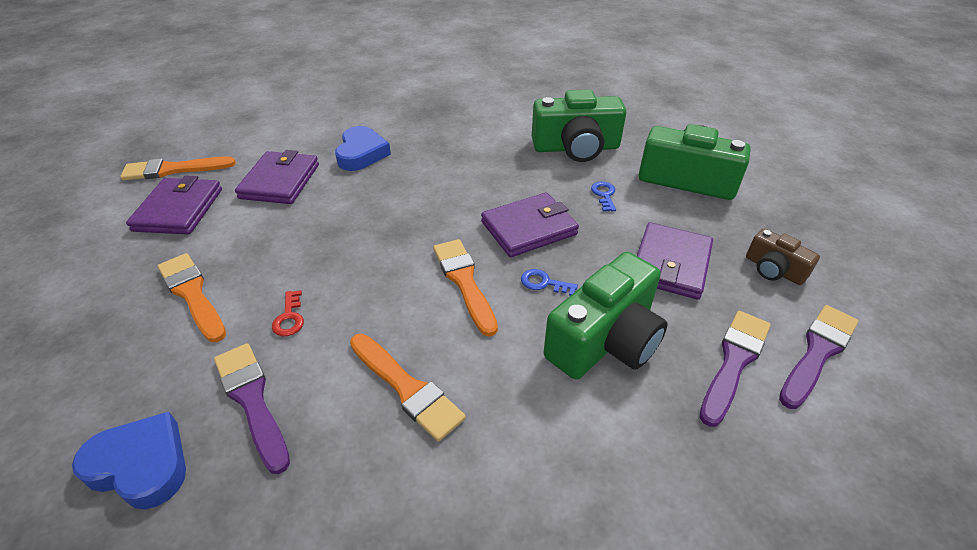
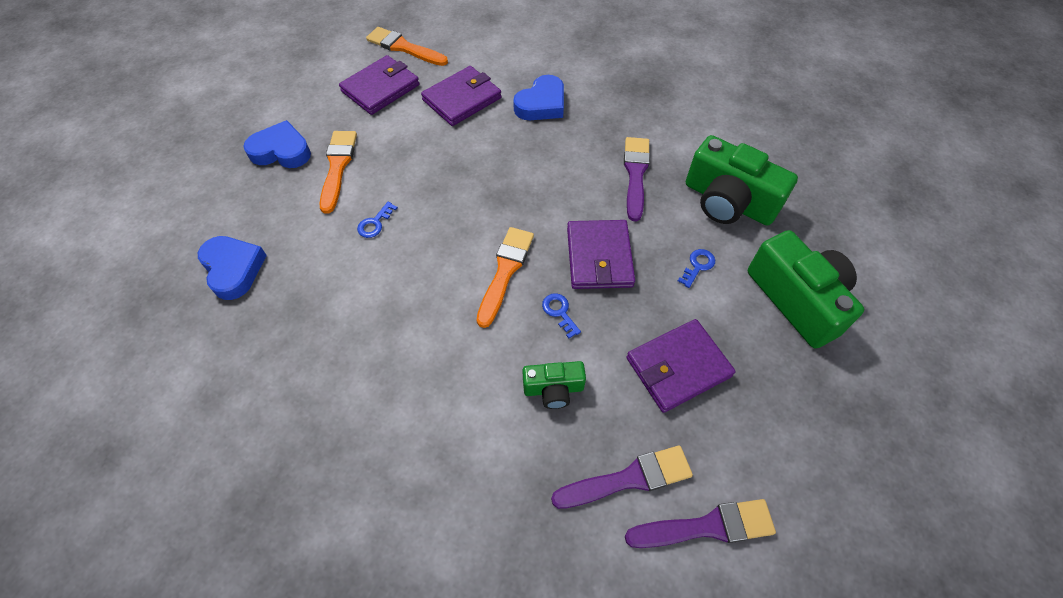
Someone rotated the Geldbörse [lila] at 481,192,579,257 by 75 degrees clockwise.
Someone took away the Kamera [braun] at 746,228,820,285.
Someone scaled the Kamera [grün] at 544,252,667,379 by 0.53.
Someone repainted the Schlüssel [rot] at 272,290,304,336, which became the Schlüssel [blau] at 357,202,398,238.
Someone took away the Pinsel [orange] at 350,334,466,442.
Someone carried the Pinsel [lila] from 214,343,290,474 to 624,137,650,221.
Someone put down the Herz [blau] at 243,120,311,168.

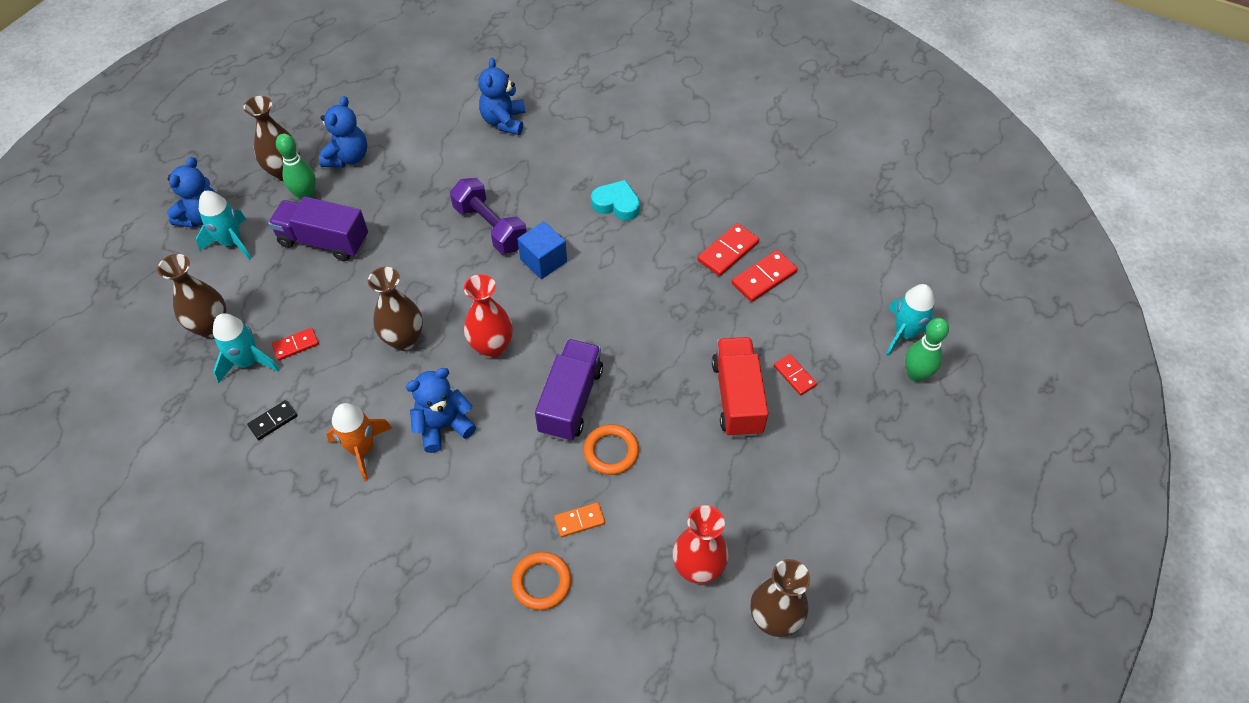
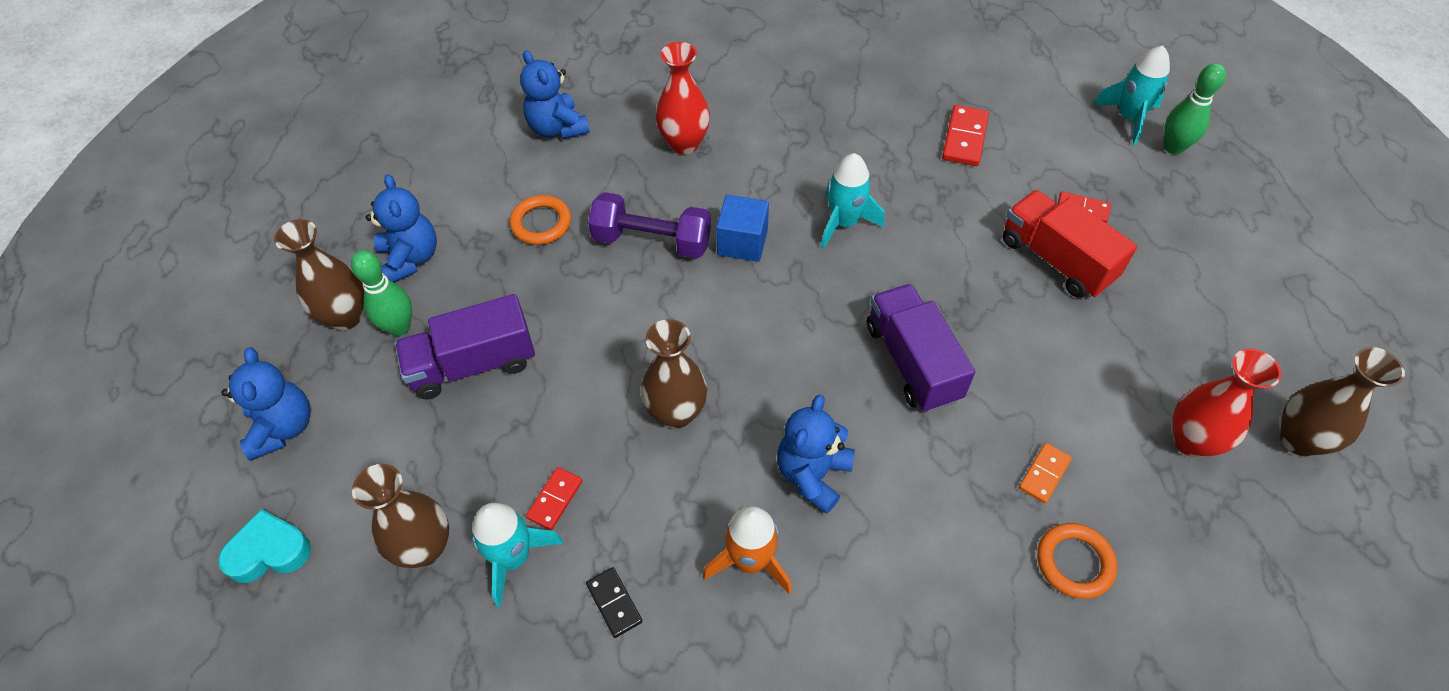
Someone carried the Herz [türkis] from 591,180,640,221 to 218,509,311,583.
Someone carried the Rakete [türkis] from 196,191,252,260 to 821,153,885,249.
Someone took away the Dominostein [rot] at 698,223,759,276.
Someone carried the Vase [rot] from 464,274,513,358 to 656,42,710,154.
Someone rotated the Dominostein [schwarz] at 247,400,297,440 by 45 degrees counterclockwise.
Someone carried the Ring [orange] from 584,424,639,475 to 510,195,571,245.

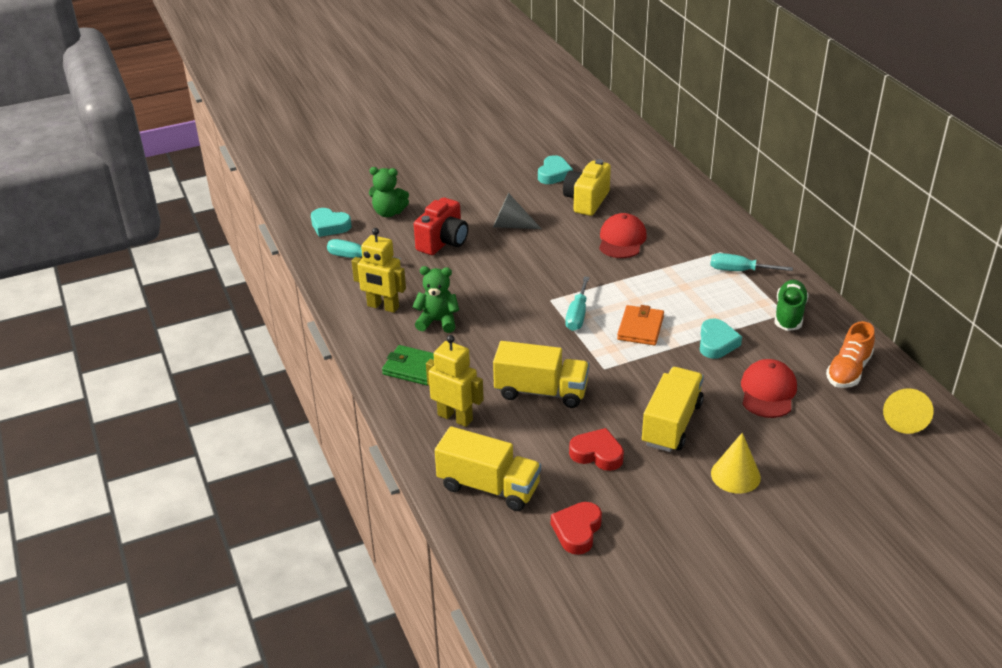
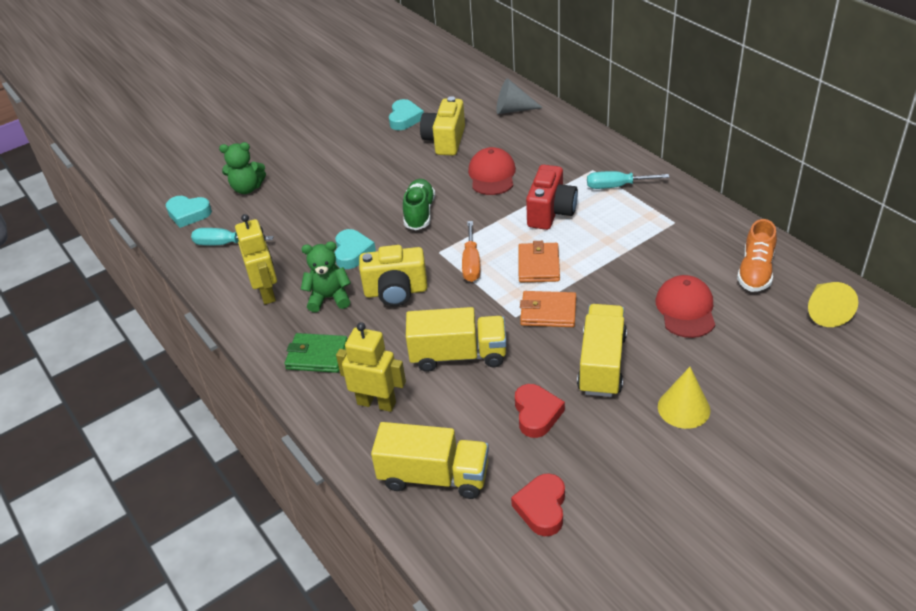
Someone carried the Kegel [grau] from 493,193,542,229 to 496,78,543,114.
Someone carried the Kamera [rot] from 414,197,468,255 to 526,165,578,230.
Someone rotated the Roboter [gelb] at 352,228,406,313 by 120 degrees counterclockwise.
Someone repainted the Schraubenzieher [türkis] at 565,276,589,331, which became the Schraubenzieher [orange] at 462,221,480,282.
Someone carried the Schuh [grün] from 775,280,809,331 to 403,179,435,230.
Someone carried the Herz [türkis] from 700,319,742,359 to 335,229,376,269.
Someone rotated the Herz [rot] at 569,428,624,471 by 75 degrees clockwise.
Someone put down the Kamera [gelb] at 359,245,427,306.
Someone put down the Geldbörse [orange] at 520,291,576,327.

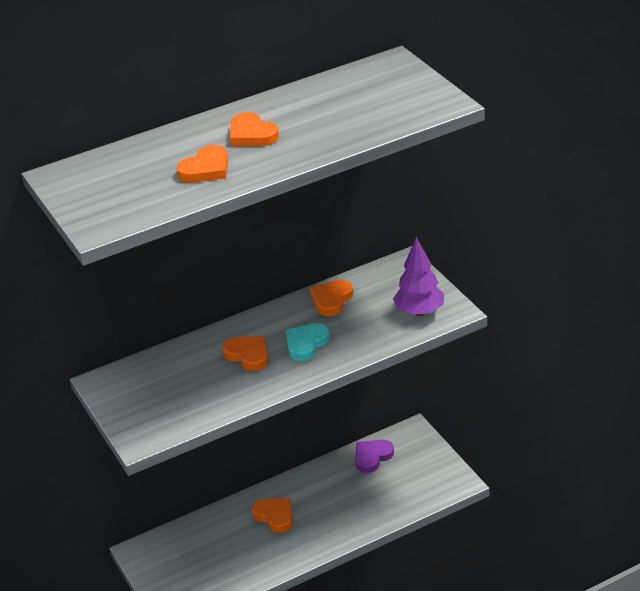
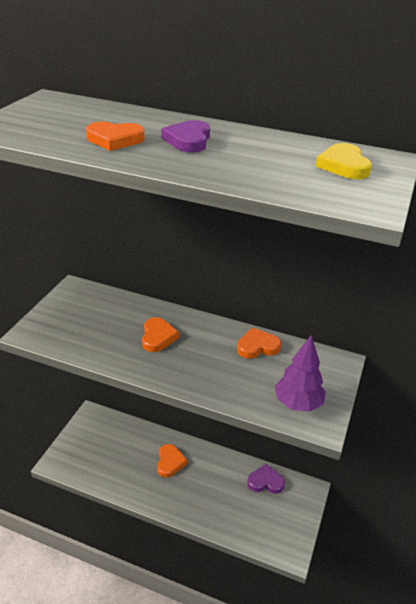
Someone repainted the Herz [orange] at 230,112,279,146, which became the Herz [lila] at 161,120,210,152.
Someone took away the Herz [türkis] at 286,323,330,361.
Someone put down the Herz [gelb] at 315,143,372,179.

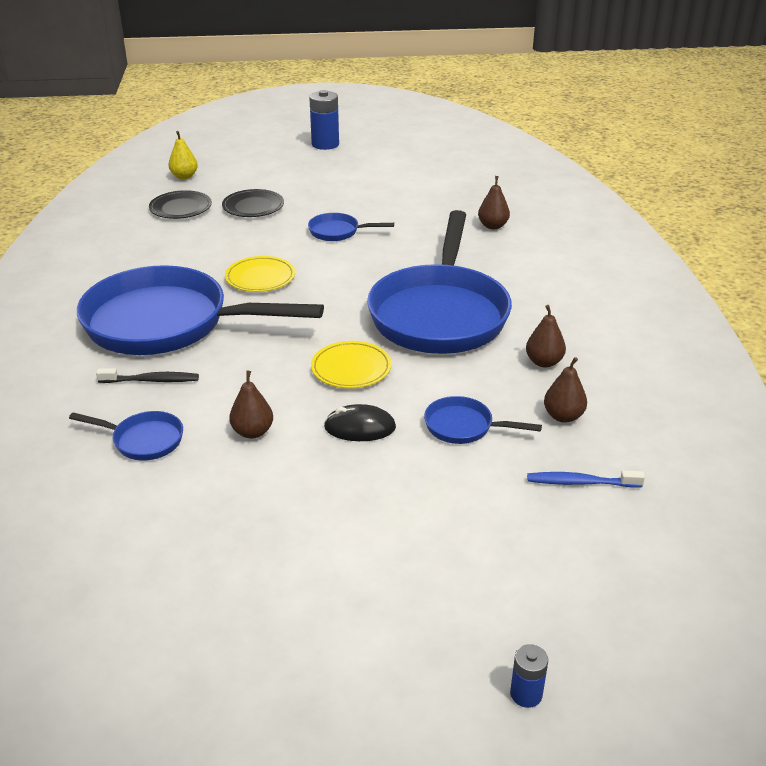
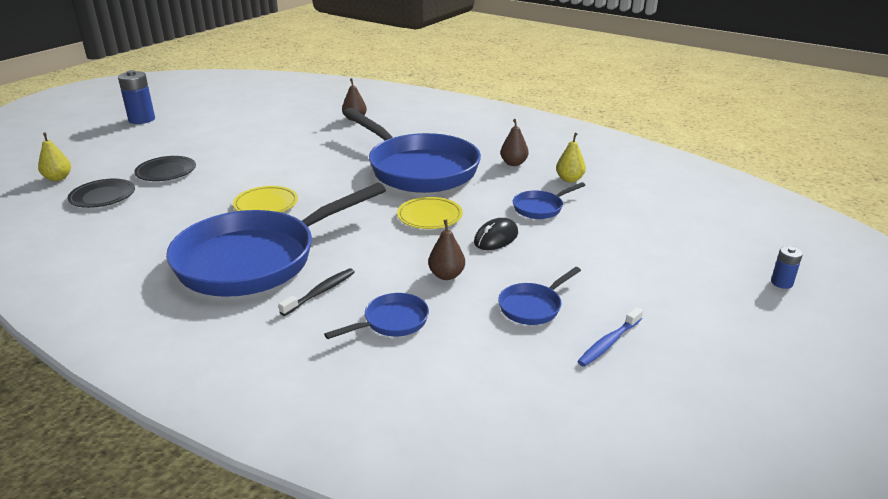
Someone carried the Pfanne [blau] from 308,213,394,241 to 498,267,581,325.
Someone repainted the Birne [braun] at 544,357,587,423, which became the Birne [gelb] at 556,133,586,182.
Someone carried the Zahnbürste [blau] from 527,470,645,488 to 577,307,643,367.

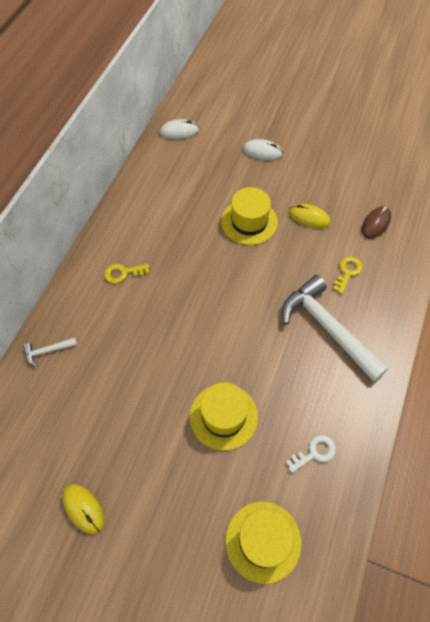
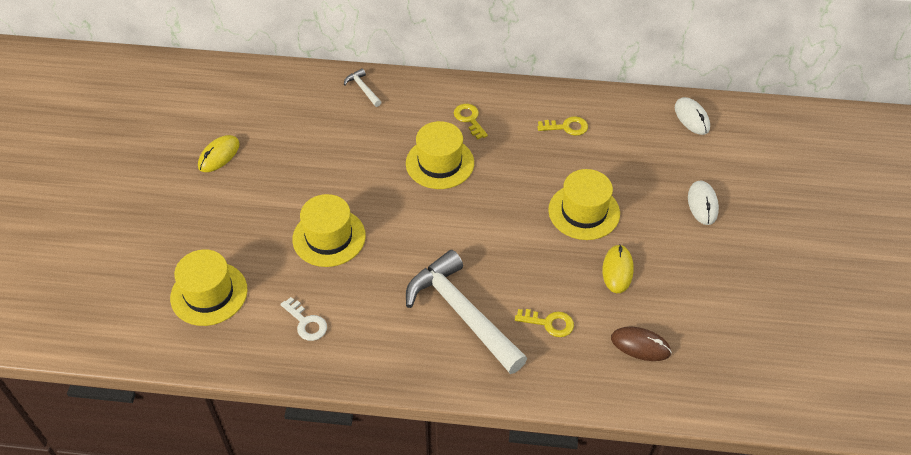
Someone rotated the Hammer [weiß] at 282,275,388,382 by 75 degrees counterclockwise.
Someone put down the Schlüssel [gelb] at 537,116,588,136.
Someone put down the Hut [gelb] at 406,121,474,189.

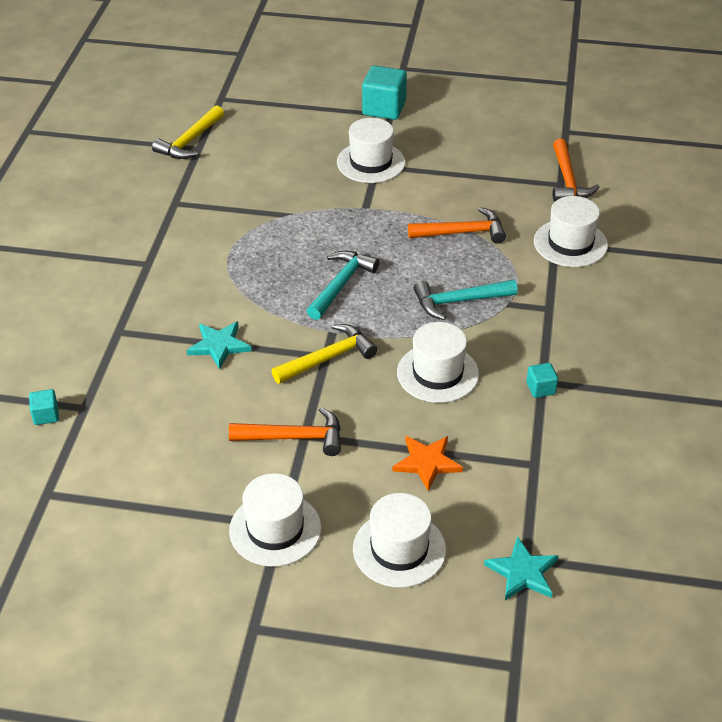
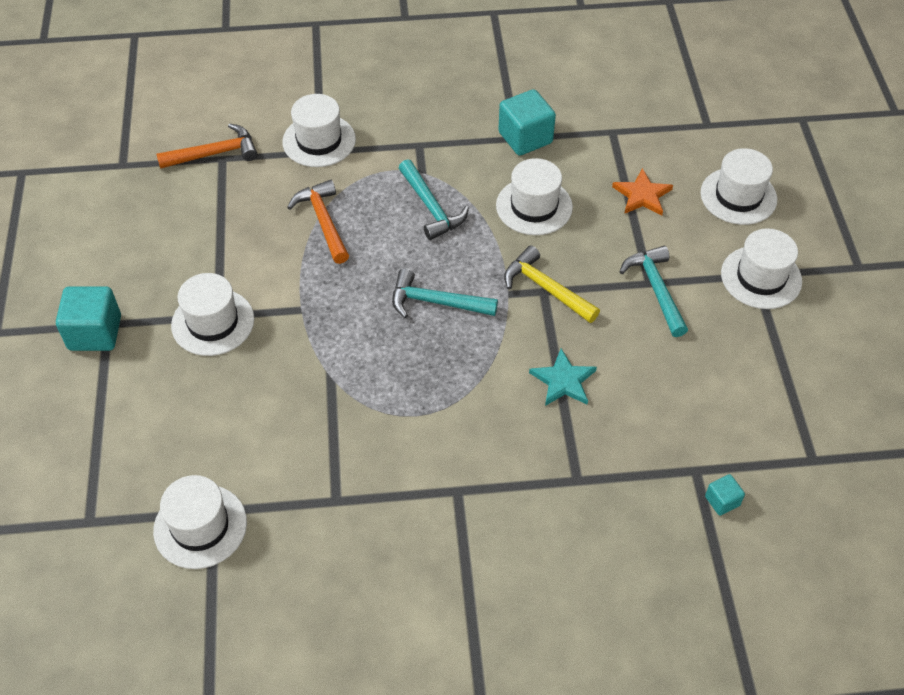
Someone swapped the Hammer [gelb] at 152,105,224,159 for the Hut [weiß] at 153,475,247,569.
Someone scaled the Kubus [türkis] at 526,363,558,398 by 1.97.
Someone repainted the Hammer [orange] at 229,407,341,456, which became the Hammer [türkis] at 619,246,688,337.
Someone took away the Stern [türkis] at 484,536,559,600.

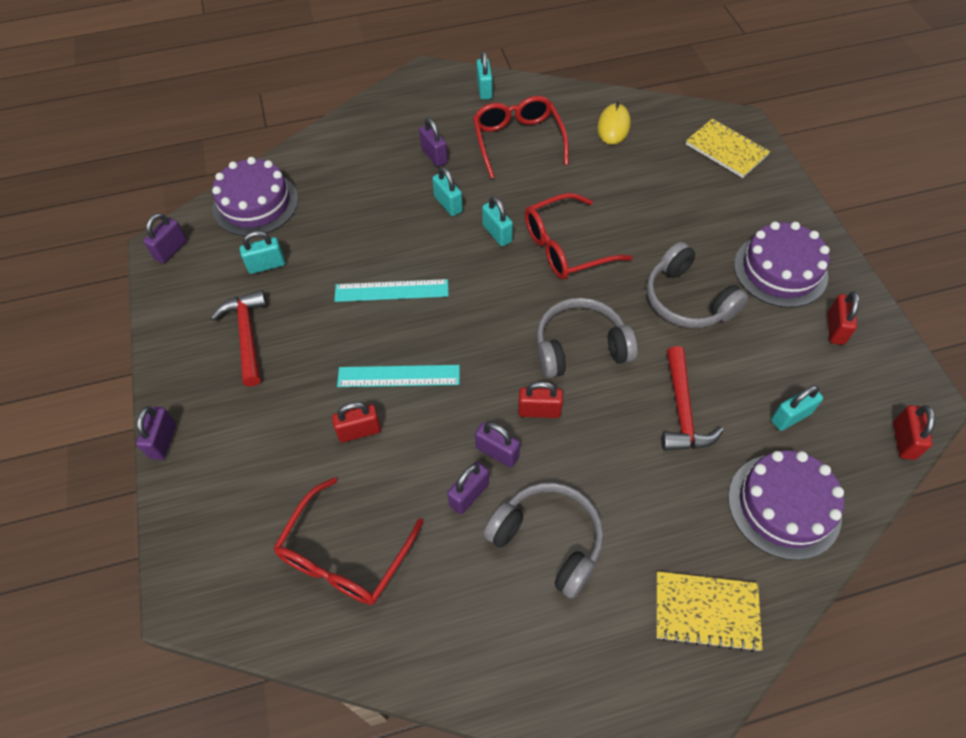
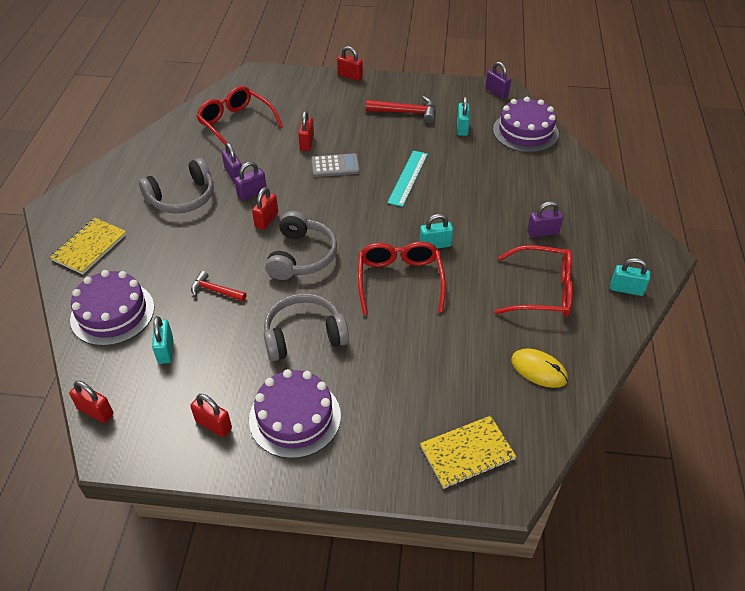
Someone took away the Vorhängeschloss [türkis] at 432,167,463,216.
Someone scaled the Hammer [rot] at 661,346,724,451 by 0.64.
Someone swapped the Lineal [türkis] at 337,365,460,387 for the Taschenrechner [grau] at 311,153,360,177.
Someone repainted the Vorhängeschloss [lila] at 136,406,176,460, which became the Vorhängeschloss [rot] at 337,46,363,81.

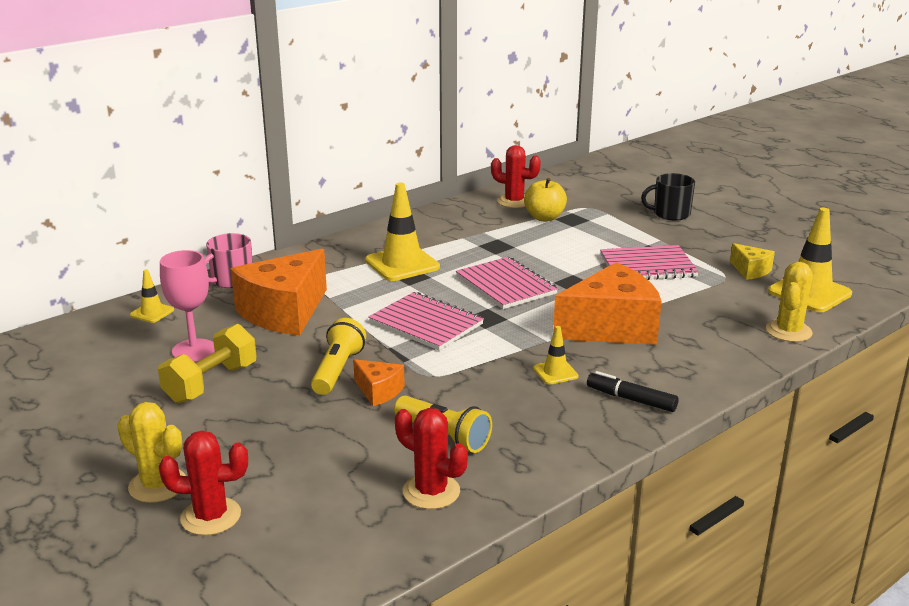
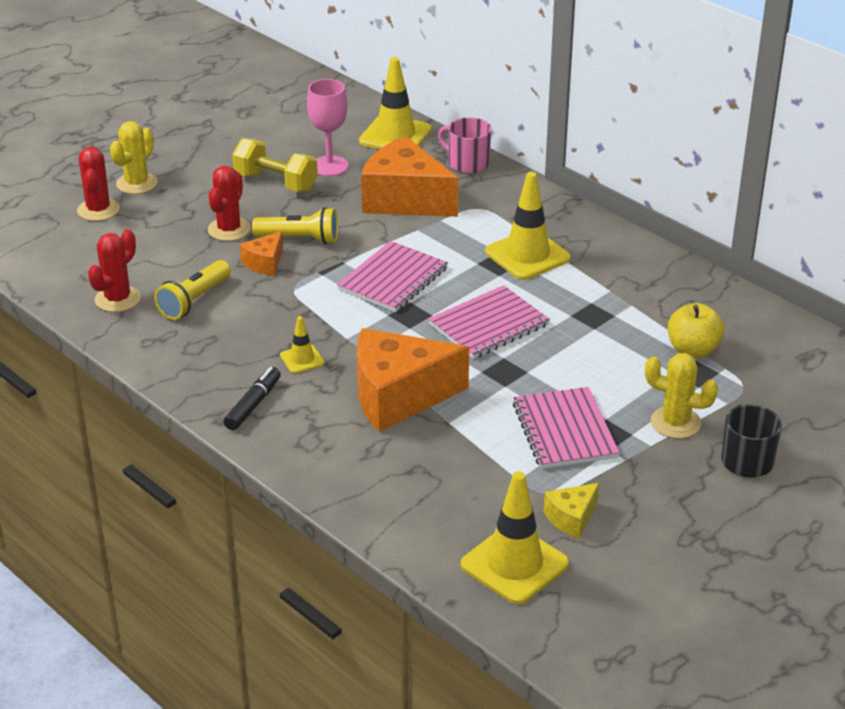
Someone carried the Kaktus [rot] from 491,145,541,208 to 208,166,251,241.
Someone rotated the Käse [orange] at 553,262,662,345 by 105 degrees clockwise.
Someone carried the Kaktus [gelb] from 766,262,813,342 to 645,353,718,438.
Someone scaled the Leitkegel [gelb] at 130,269,174,323 by 1.98.

